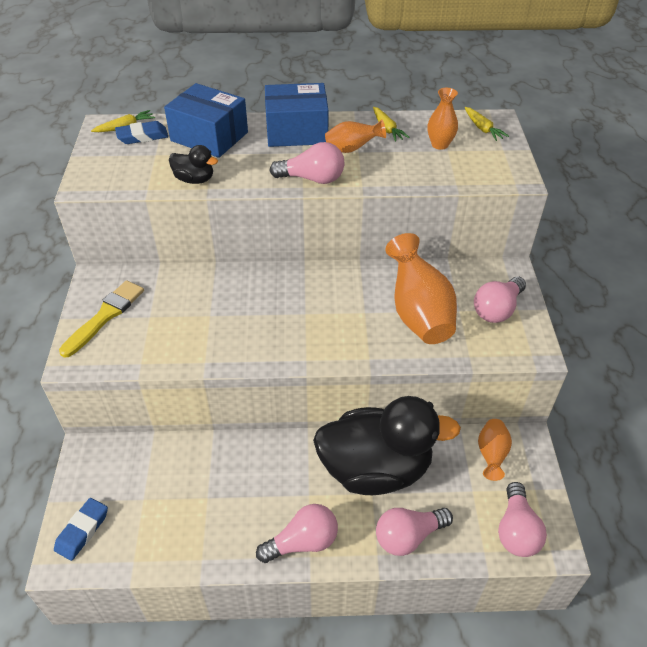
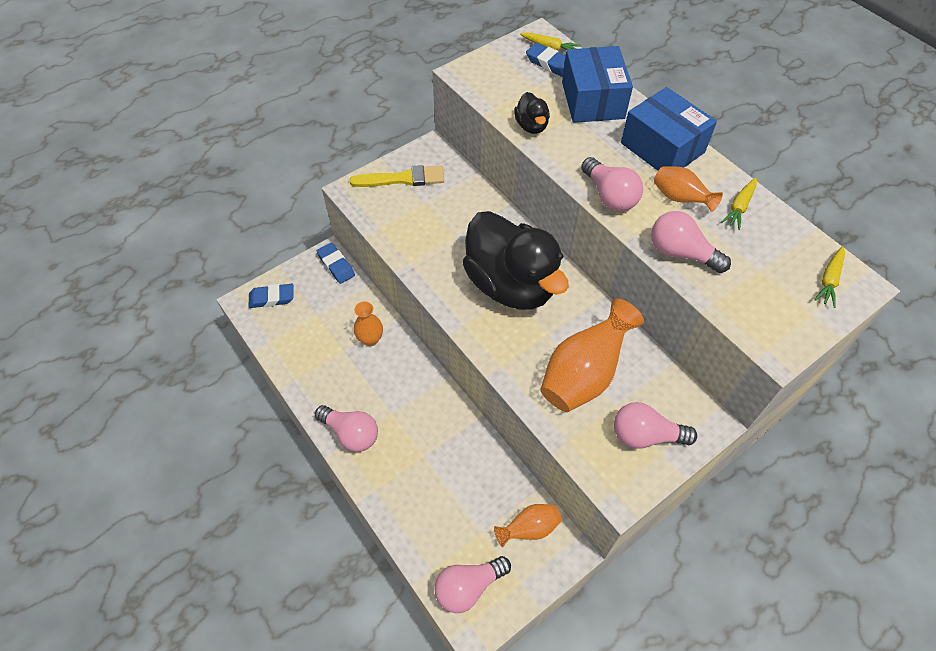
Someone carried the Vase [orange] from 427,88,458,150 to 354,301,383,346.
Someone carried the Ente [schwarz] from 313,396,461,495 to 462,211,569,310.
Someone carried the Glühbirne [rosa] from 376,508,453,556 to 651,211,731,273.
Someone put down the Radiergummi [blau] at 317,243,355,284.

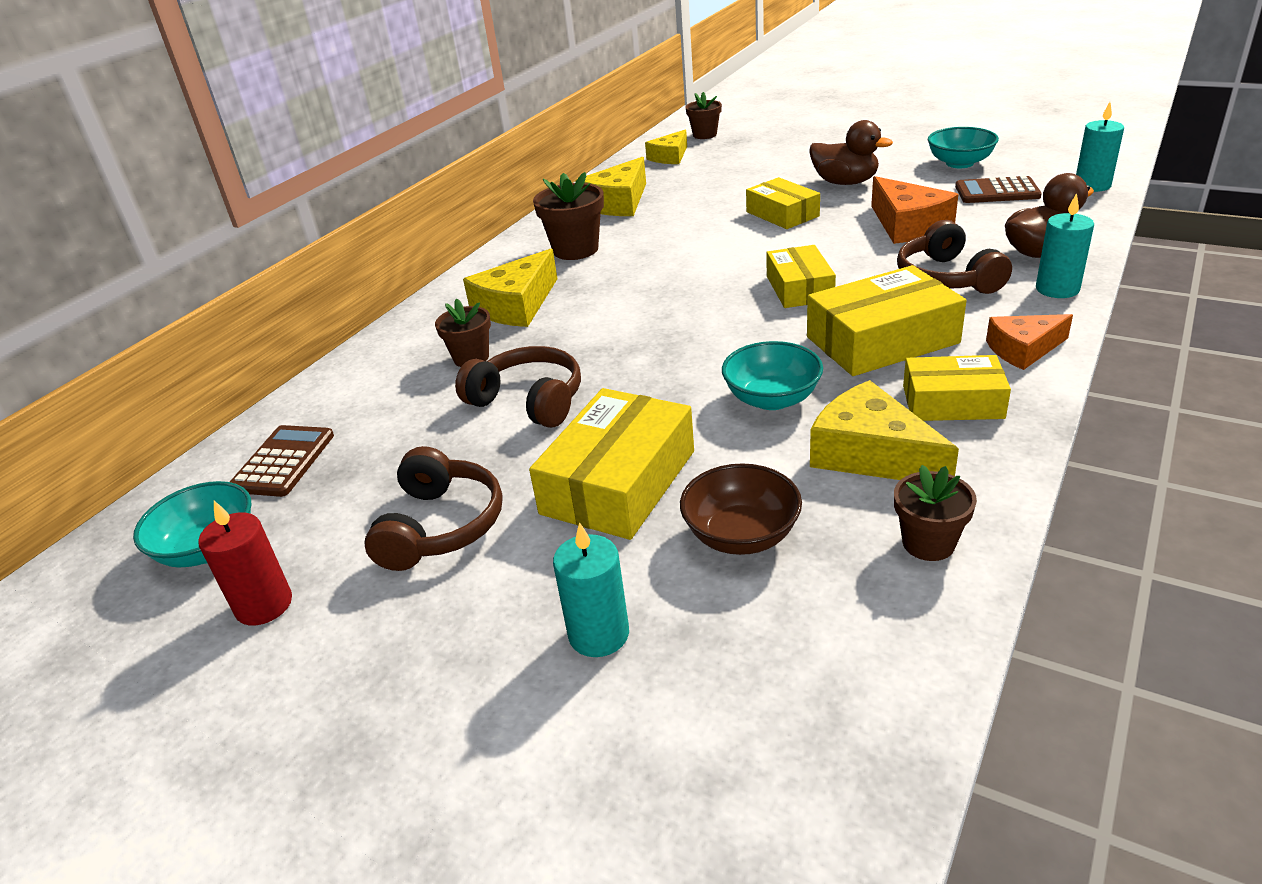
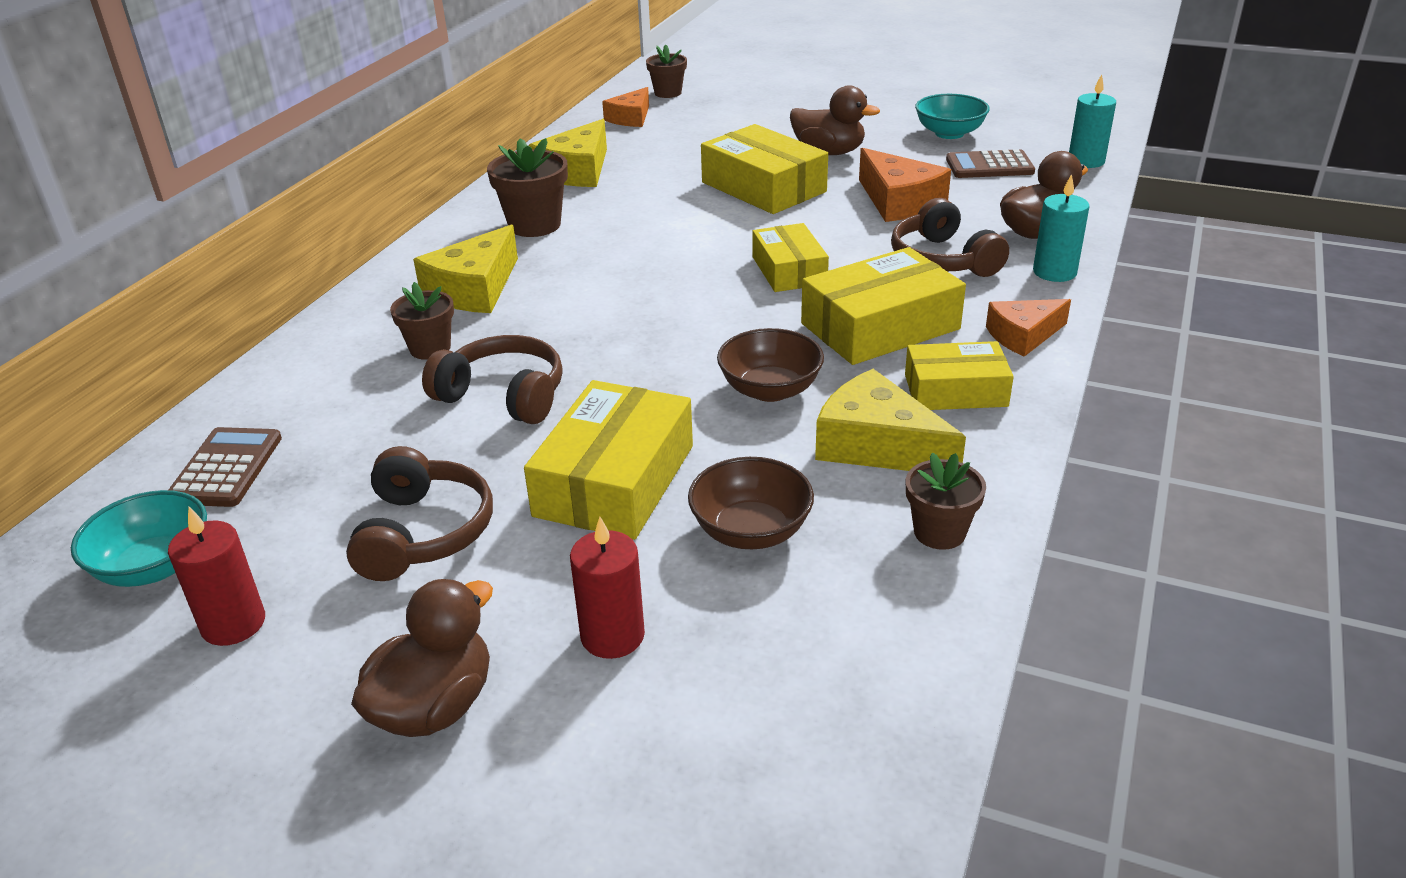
Someone repainted the Käse [gelb] at 645,129,687,164, which became the Käse [orange] at 602,87,649,127.
Someone scaled the Schachtel [gelb] at 746,177,820,229 by 1.55.
Someone repainted the Schüssel [türkis] at 722,341,823,410, which became the Schüssel [braun] at 717,328,824,402.
Someone repainted the Kerze [türkis] at 553,522,629,657, which became the Kerze [rot] at 570,517,645,659.
Someone put down the Ente [braun] at 351,579,493,737.

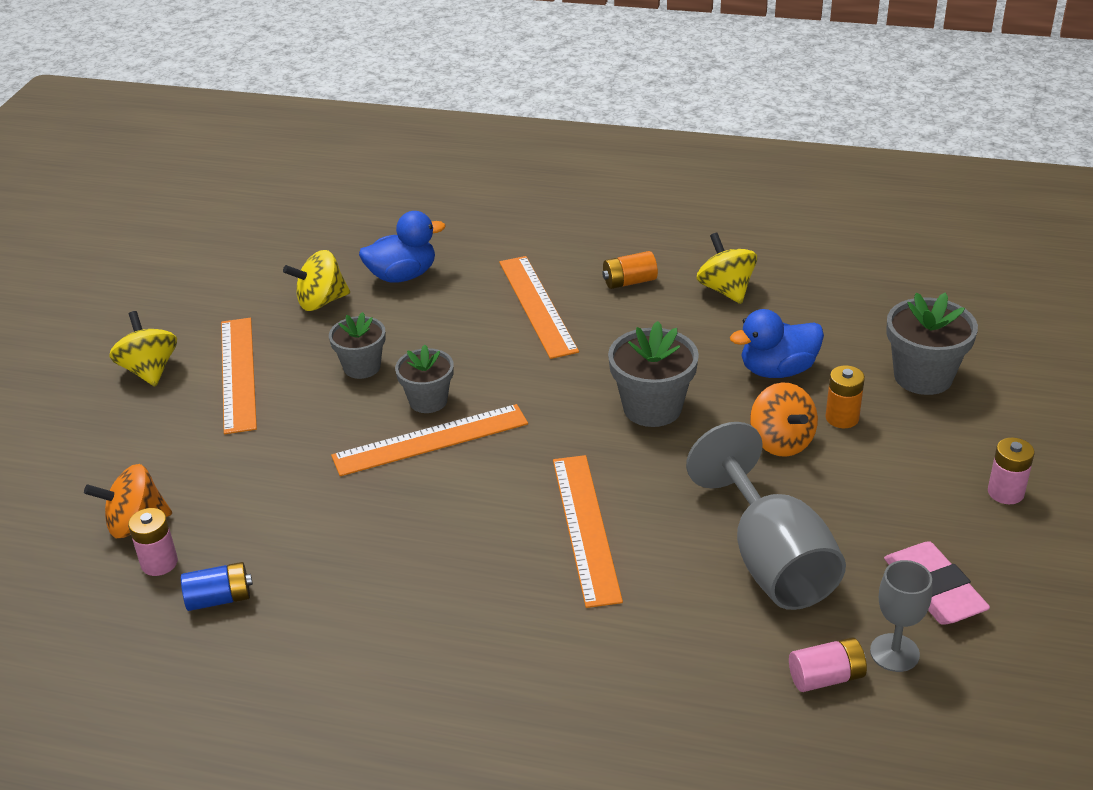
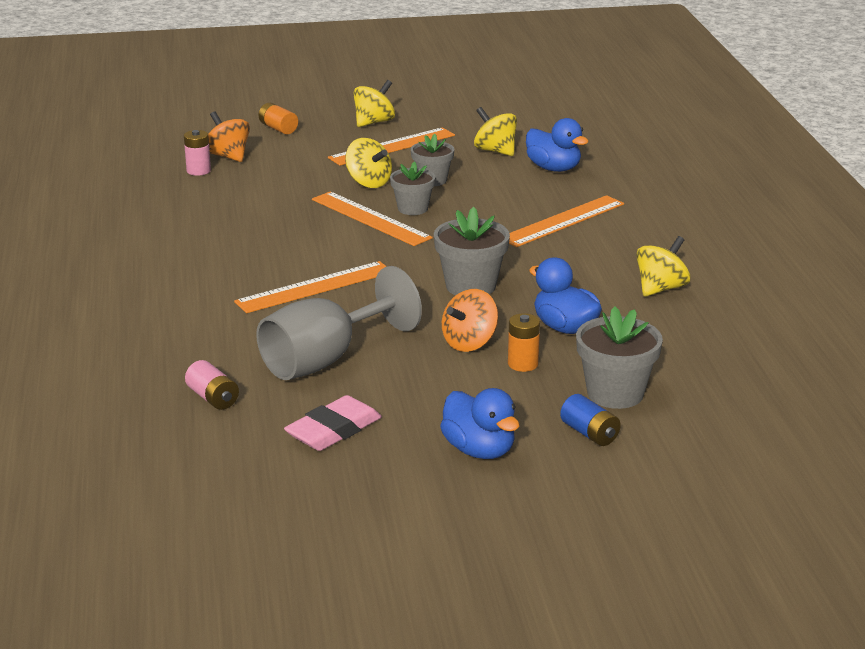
Someone carried the Batterie [orange] from 602,251,658,289 to 259,103,298,134.
Someone swapped the Batterie [rosa] at 988,437,1035,504 for the Ente [blau] at 440,388,519,459.
Someone took away the Kelch [grau] at 870,560,932,672.
Someone carried the Batterie [blau] from 181,562,253,611 to 560,394,621,446.
Someone put down the Kreisel [gelb] at 345,138,392,188.

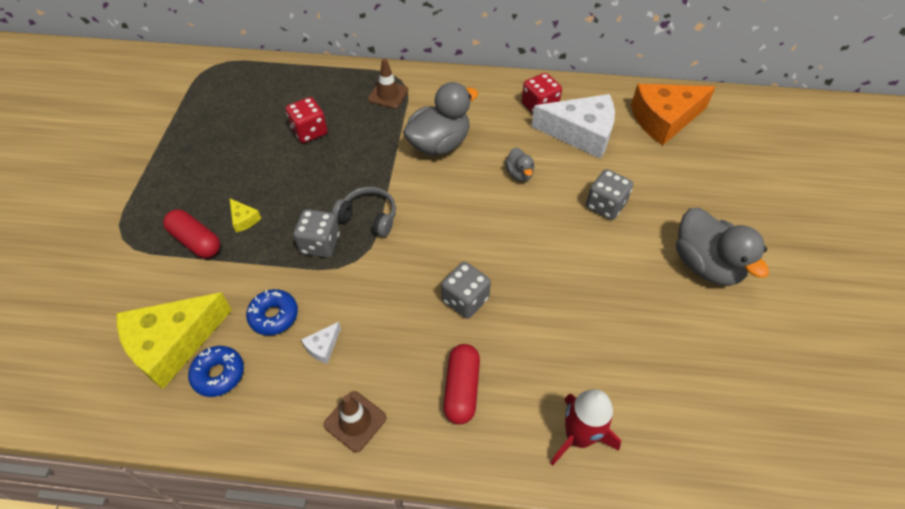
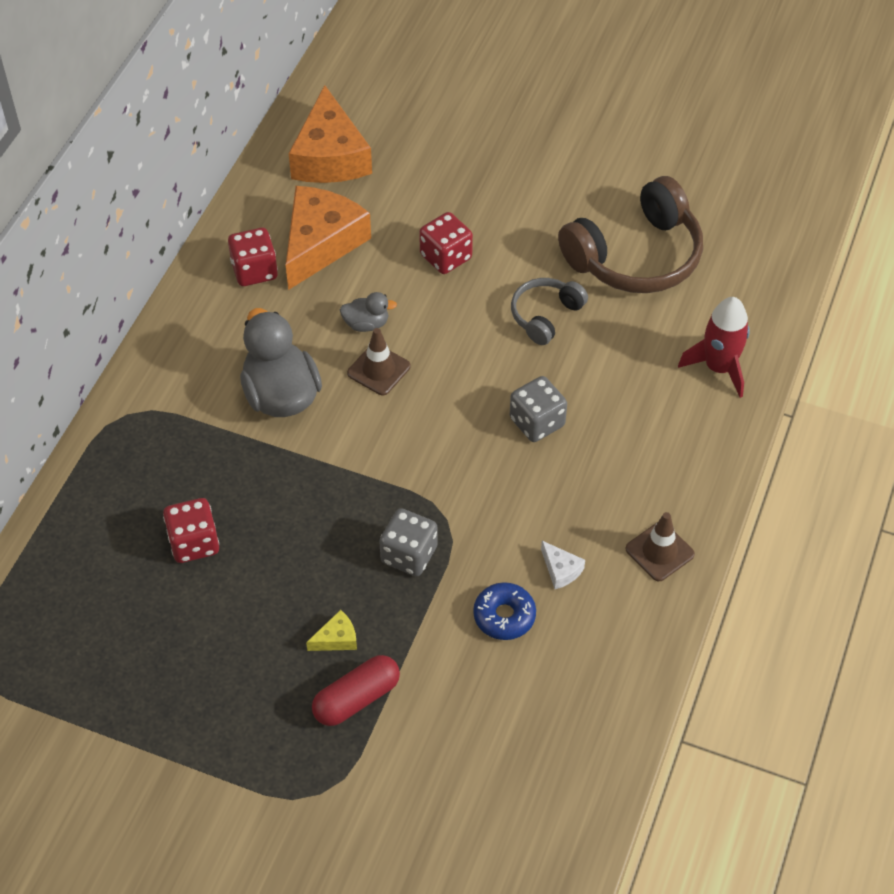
Someone carried the Leitkegel [braun] from 368,59,408,109 to 347,328,411,395.
Someone repainted the Käse [weiß] at 531,94,615,159, which became the Käse [orange] at 286,186,371,290.
Someone repainted the Spielwürfel [grau] at 586,169,633,220, which became the Spielwürfel [rot] at 419,212,473,274.
Someone carried the Kopfhörer [grau] from 332,187,396,237 to 511,278,588,345.
Someone took away the Ente [grau] at 676,208,769,286.
Someone took away the Käse [gelb] at 117,292,232,389.
Someone took away the Kapsel [rot] at 443,344,480,425.
Someone took away the Donut [blau] at 188,346,244,397.
Someone put down the Kopfhörer [braun] at 558,176,703,293.

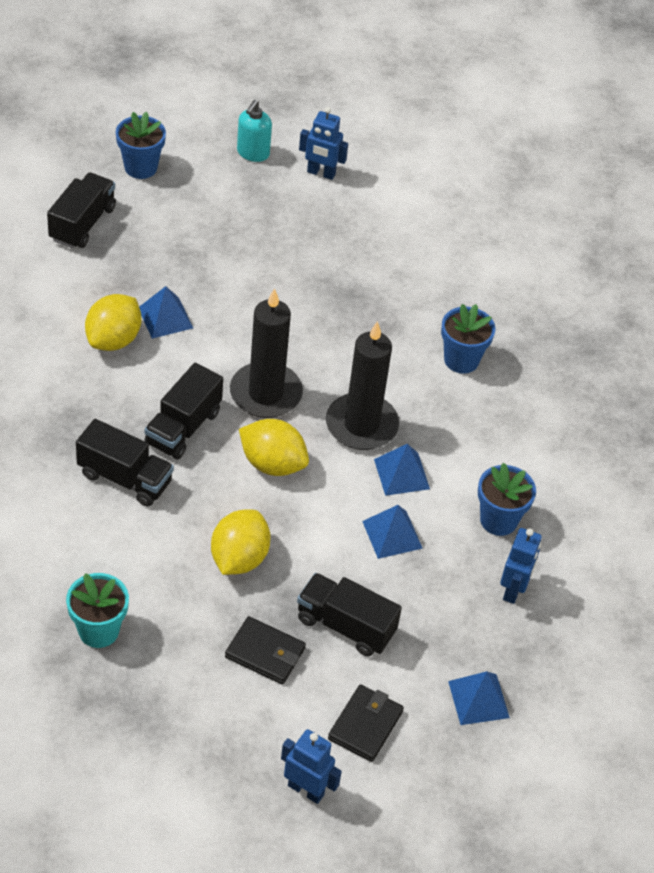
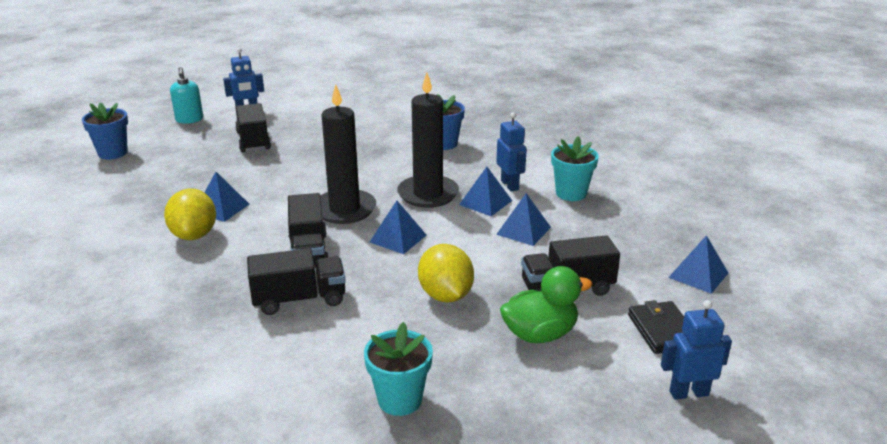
Someone carried the Lastwagen [schwarz] from 47,172,116,249 to 235,103,271,152.
Someone swapped the Zitrone [gelb] at 239,419,309,476 for the Pyramide [blau] at 370,201,426,254.
Someone repainted the Blumentopf [blau] at 478,463,536,536, which became the Blumentopf [türkis] at 551,136,599,201.
Someone carried the Roboter [blau] from 500,528,542,604 to 496,112,527,191.
Someone swapped the Geldbörse [schwarz] at 225,616,306,685 for the Ente [grün] at 500,266,592,343.

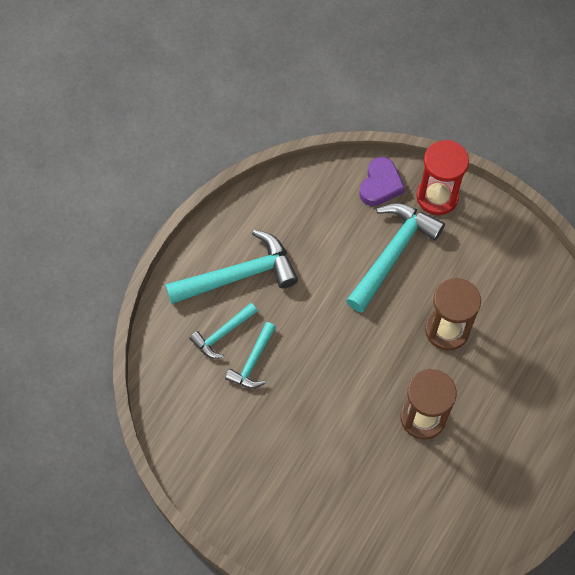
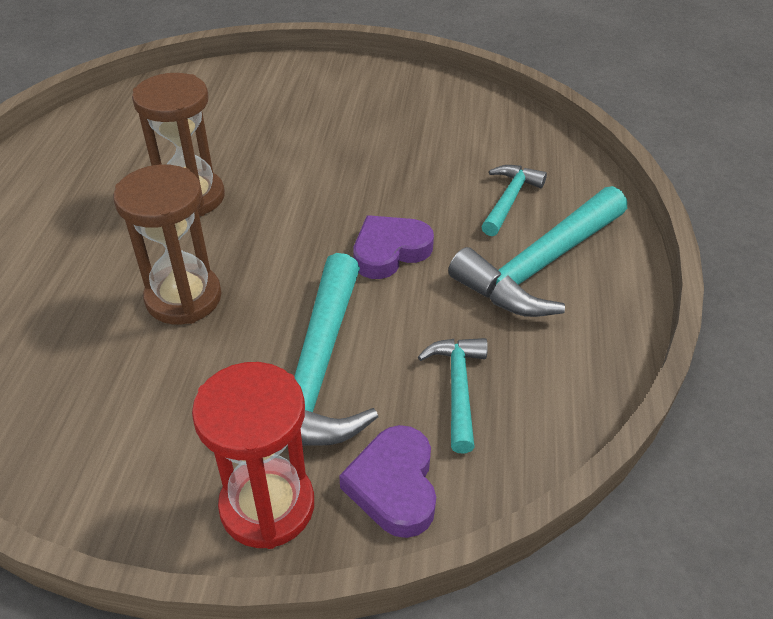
Someone carried the Hammer [türkis] from 225,322,276,388 to 418,338,488,453.
Someone put down the Herz [lila] at 353,215,434,279.

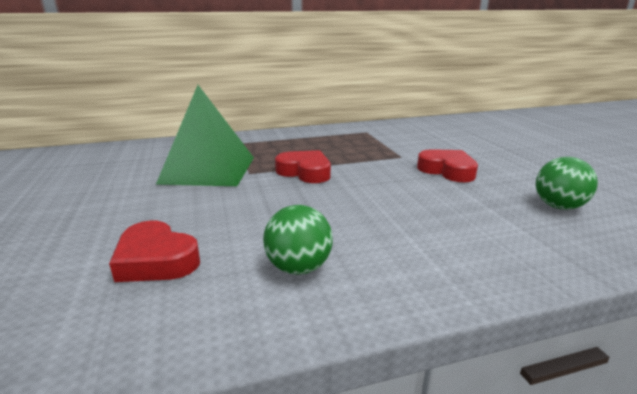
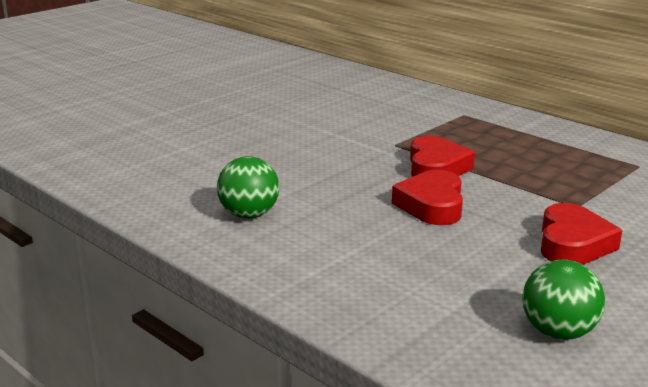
Someone took away the Pyramide [grün] at 156,85,254,186.
Someone carried the Herz [rot] from 109,221,200,282 to 392,170,463,225.

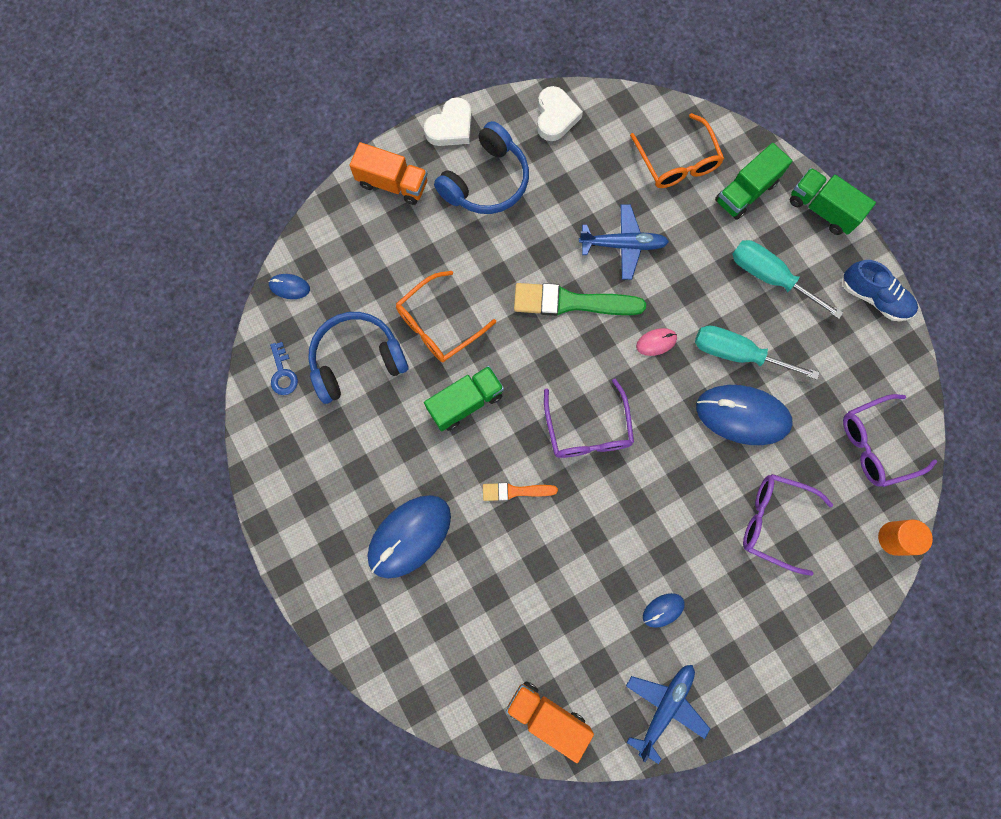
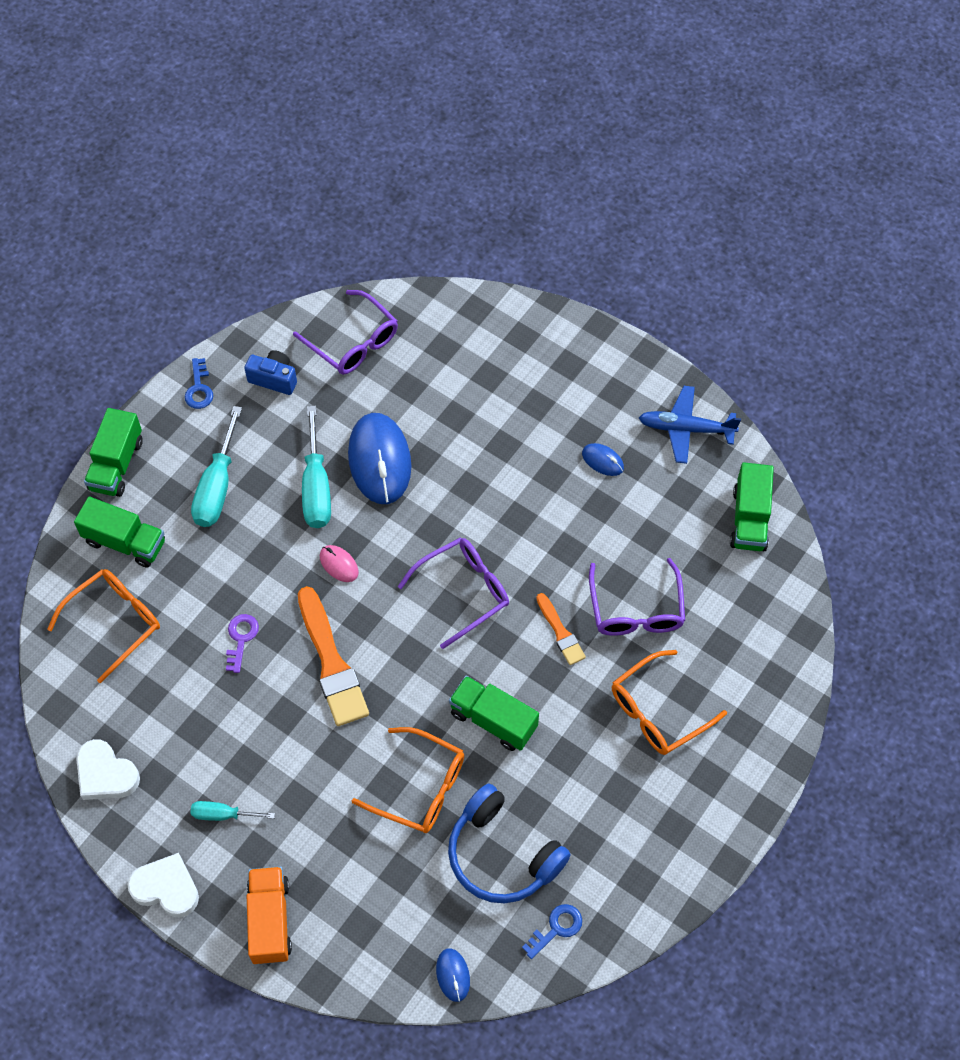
Someone rotated the Herz [weiß] at 537,86,583,141 by 120 degrees counterclockwise.
Someone swapped the Kopfhörer [blau] at 434,121,529,214 for the Schraubenzieher [türkis] at 190,801,275,821.
Someone swapped the Flugzeug [blau] at 579,204,669,280 for the Schlüssel [lila] at 226,614,259,673.
Someone swapped the Schuh [blau] at 843,260,918,321 for the Schlüssel [blau] at 185,358,213,409.
Someone repainted the Pinsel [grün] at 514,283,646,316, which became the Pinsel [orange] at 298,586,369,726.
Someone carried the Brille [lila] from 743,474,833,576 to 589,558,685,636.
Someone swapped the Computermaus [blau] at 367,495,451,578 for the Brille [orange] at 612,650,727,755.
Someone took away the Vollzylinder [orange] at 878,519,933,556.
Someone repainted the Lastwagen [orange] at 506,682,594,763, which became the Lastwagen [grün] at 730,463,774,551.
Someone put down the Kamera [blau] at 244,350,297,395.

